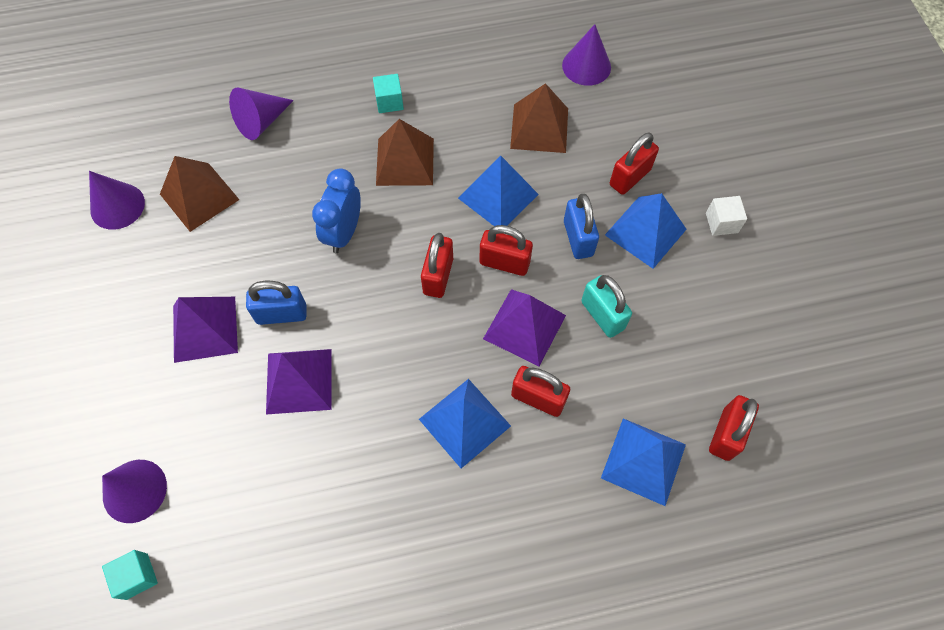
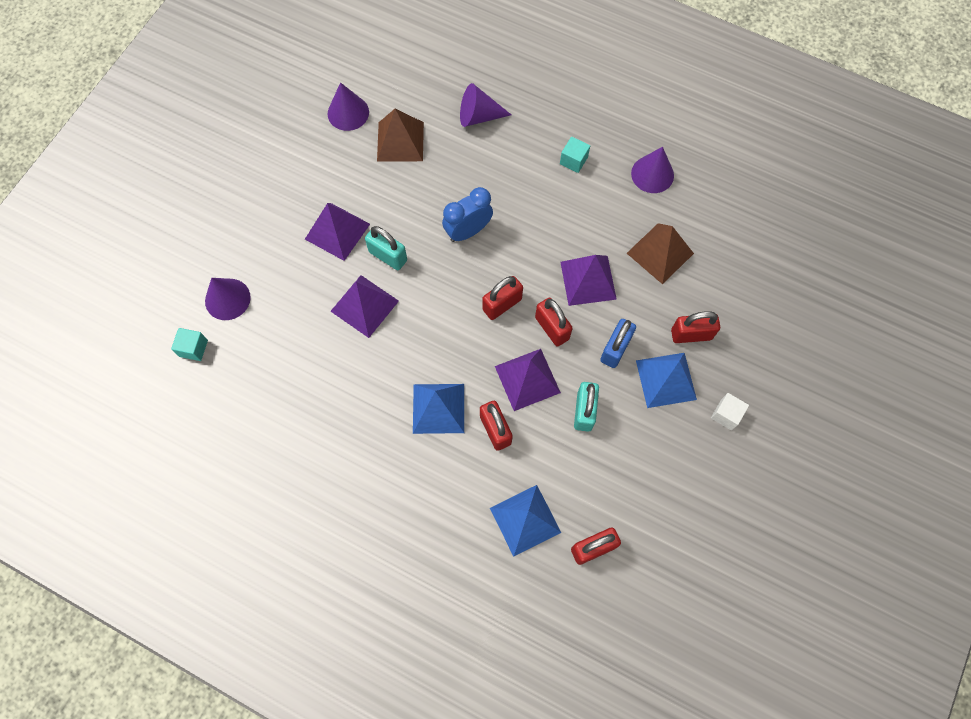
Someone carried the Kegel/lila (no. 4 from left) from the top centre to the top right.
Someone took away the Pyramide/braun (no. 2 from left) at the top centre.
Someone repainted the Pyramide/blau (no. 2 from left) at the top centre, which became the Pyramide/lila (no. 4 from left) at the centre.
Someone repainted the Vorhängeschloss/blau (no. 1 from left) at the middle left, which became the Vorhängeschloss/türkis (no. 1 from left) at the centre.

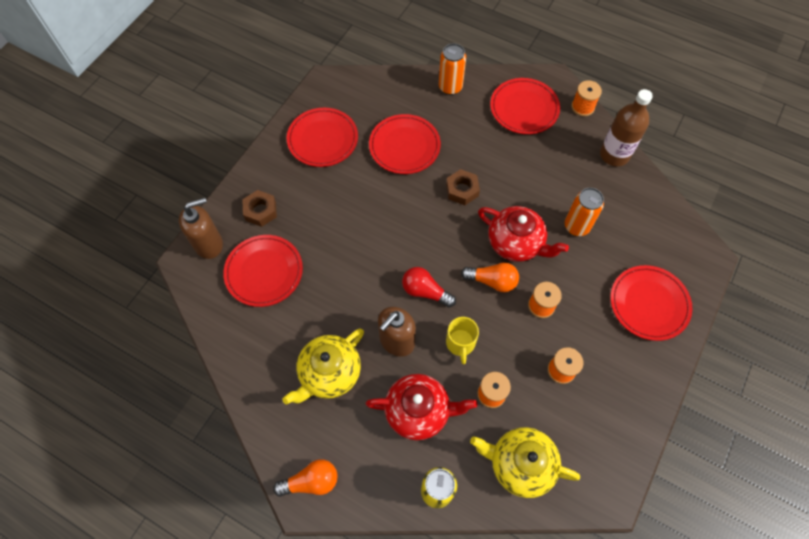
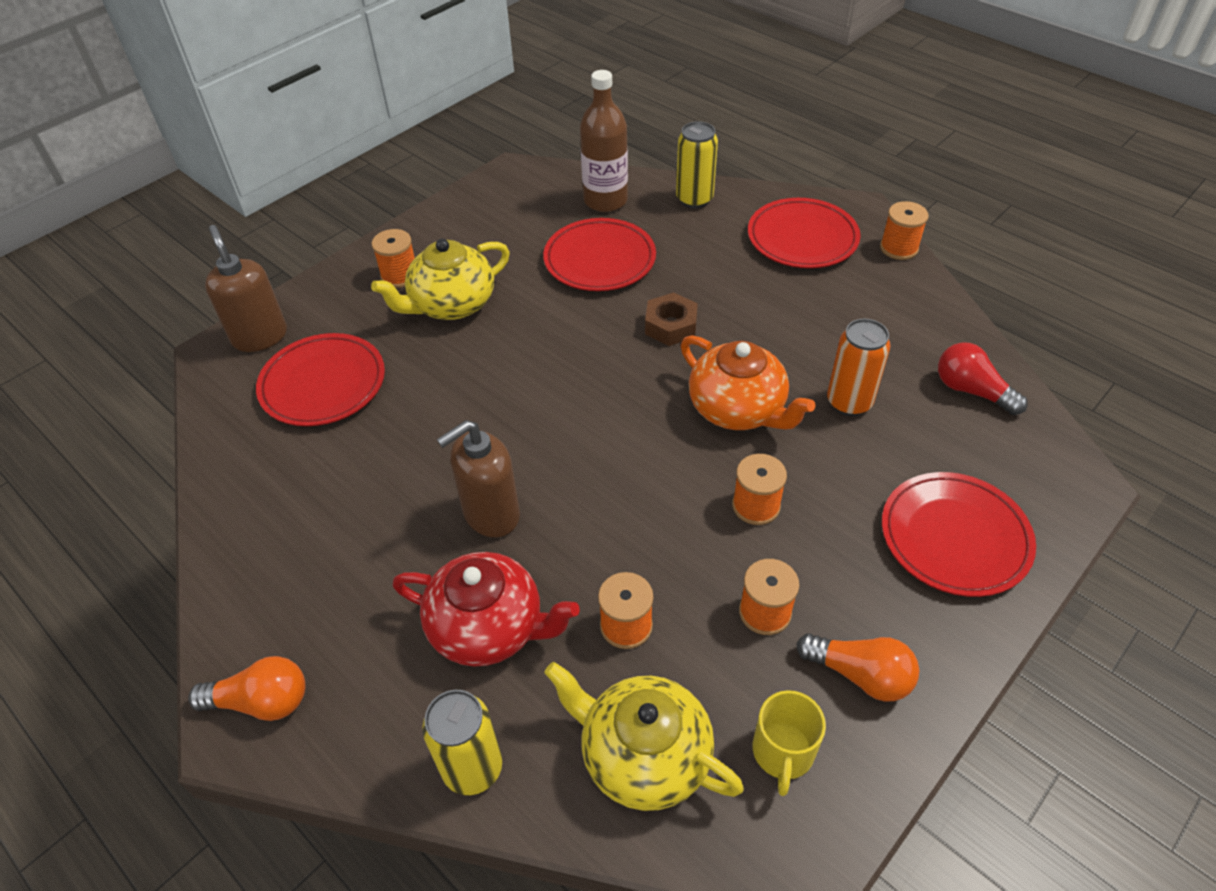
Someone repainted the Dose/orange (no. 1 from left) at the top centre, which became the Dose/gelb (no. 2 from left) at the top centre.
Someone carried the Flasche/braun from the top right to the top centre.
Someone took away the Teller/rot (no. 2 from left) at the top centre.
Someone took away the Sechskantmutter/braun (no. 1 from left) at the middle left.
Someone rotated the Seifenspender/braun (no. 1 from left) at the middle left by 105 degrees counterclockwise.
Someone repainted the Teekanne/rot (no. 2 from left) at the centre, which became the Teekanne/orange at the centre.
Someone carried the Glühbirne/orange (no. 2 from left) from the centre to the bottom right.
Someone carried the Glühbirne/rot from the centre to the middle right.
Someone carried the Tasse/gelb from the centre to the bottom centre.
Someone carried the Teekanne/gelb (no. 1 from left) from the bottom centre to the top centre.
Someone put down the Garnrolle/orange (no. 1 from left) at the top left.

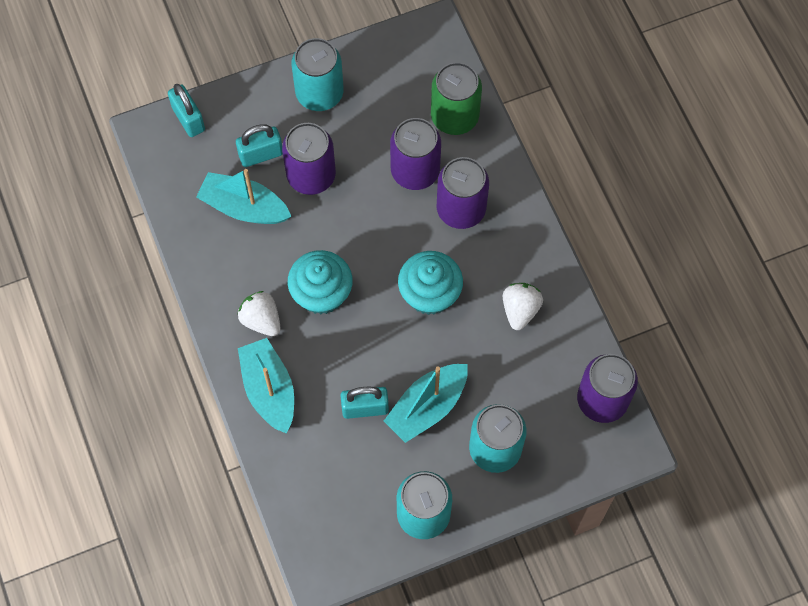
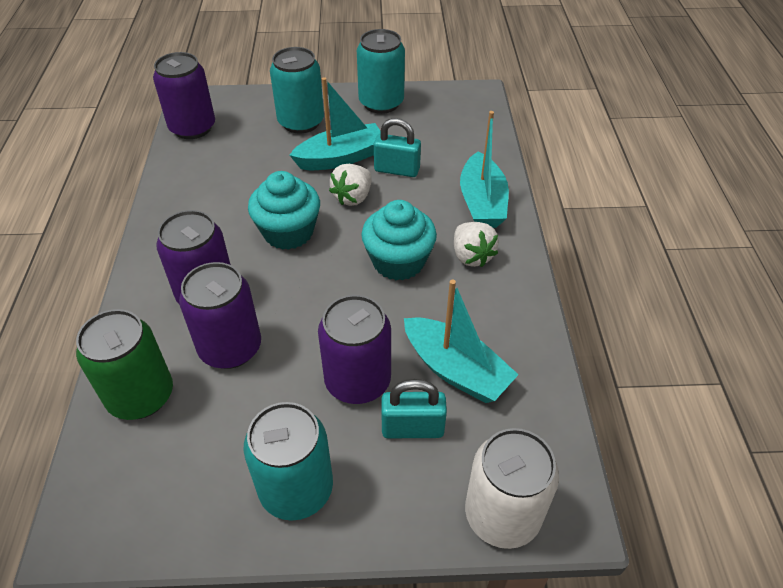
Someone swapped the Vorhängeschloss/türkis (no. 1 from left) at the top left for the Dose/weiß at the bottom centre.
Someone carried the Erdbeere/weiß (no. 2 from left in the first image) from the centre to the top centre.

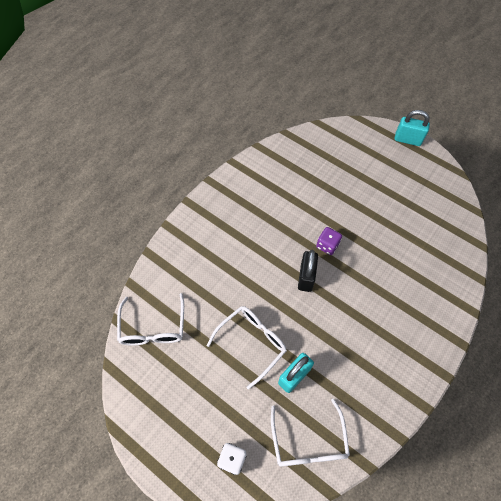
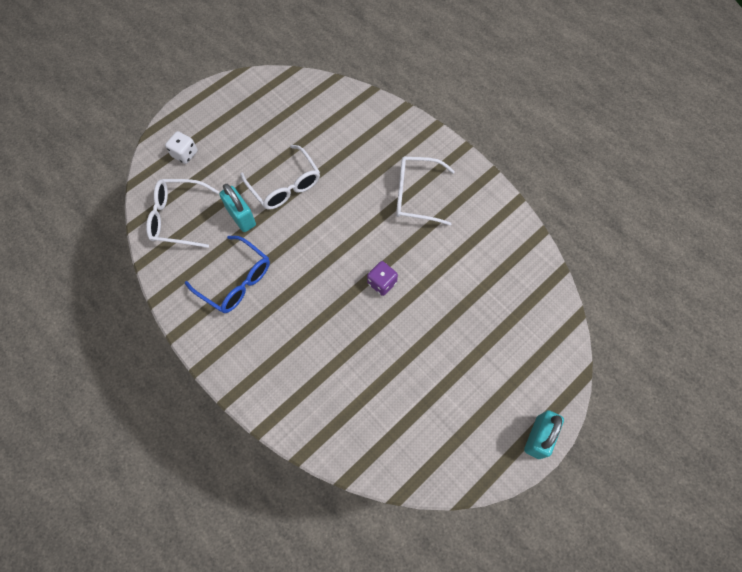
Someone took away the Vorhängeschloss/schwarz at the centre.
Someone carried the Brille/weiß (no. 1 from left in the first image) from the middle left to the centre.
Someone put down the Brille/blau at the middle left.

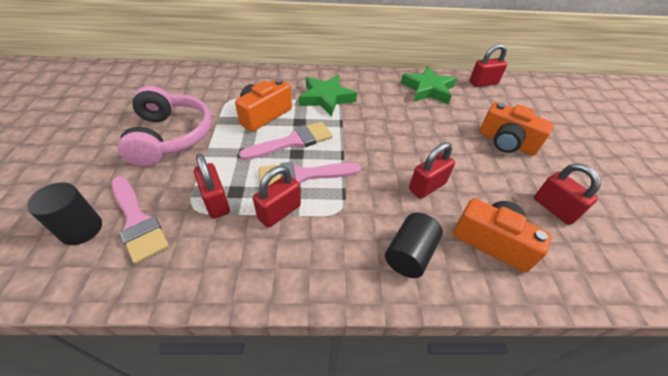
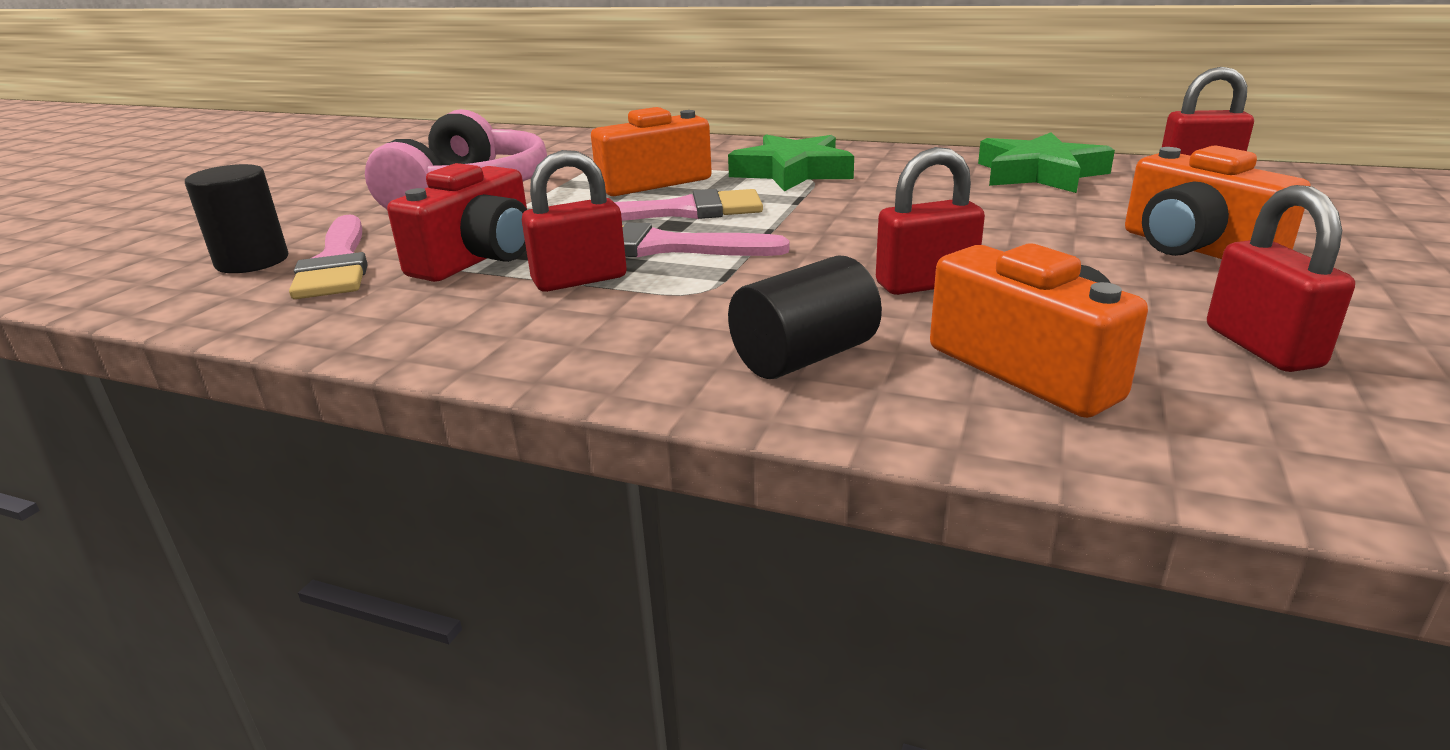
Someone swapped the Vorhängeschloss/rot (no. 1 from left) at the middle left for the Kamera/rot at the top left.

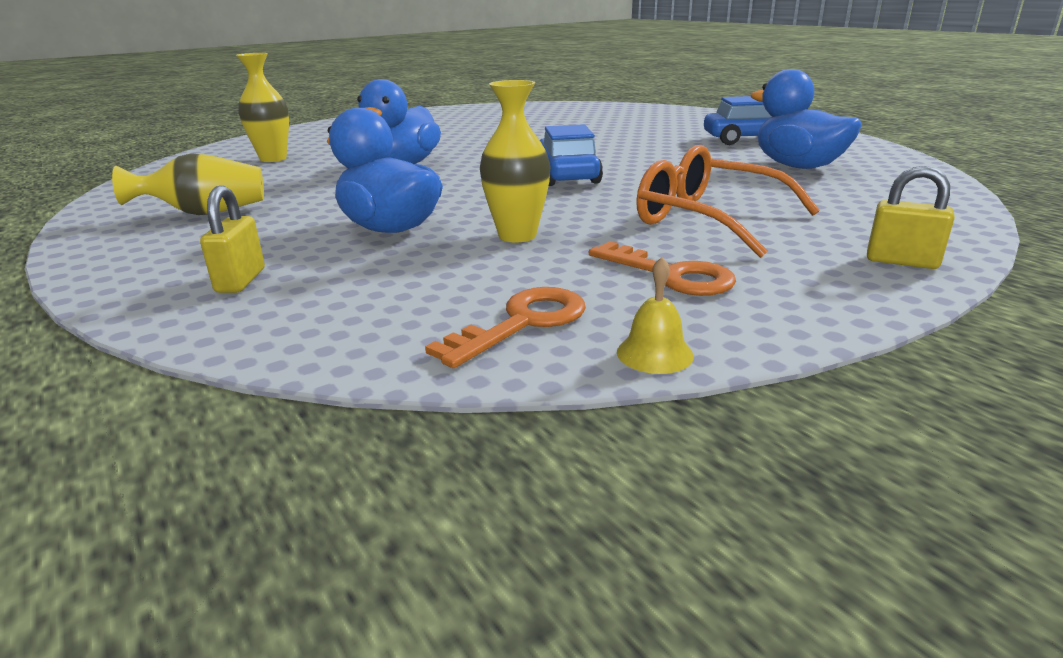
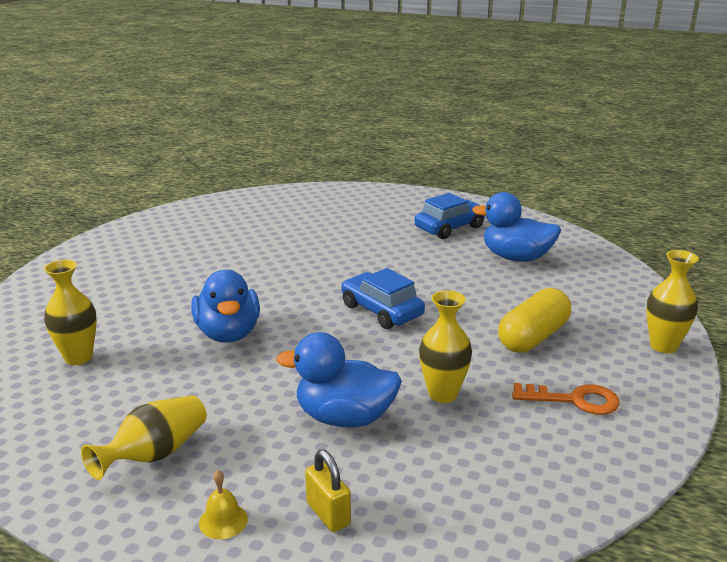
Someone swapped the Brille/orange at the top right for the Kapsel/gelb at the middle right.
Someone swapped the Vorhängeschloss/gelb (no. 2 from left) at the top right for the Vase/gelb (no. 4 from left) at the middle right.
Someone carried the Glocke/gelb from the centre to the bottom left.
Someone took away the Schlüssel/orange (no. 1 from left) at the centre.

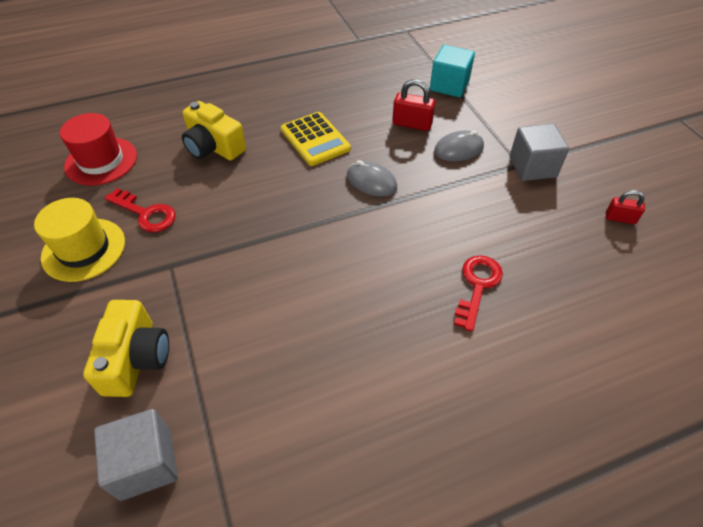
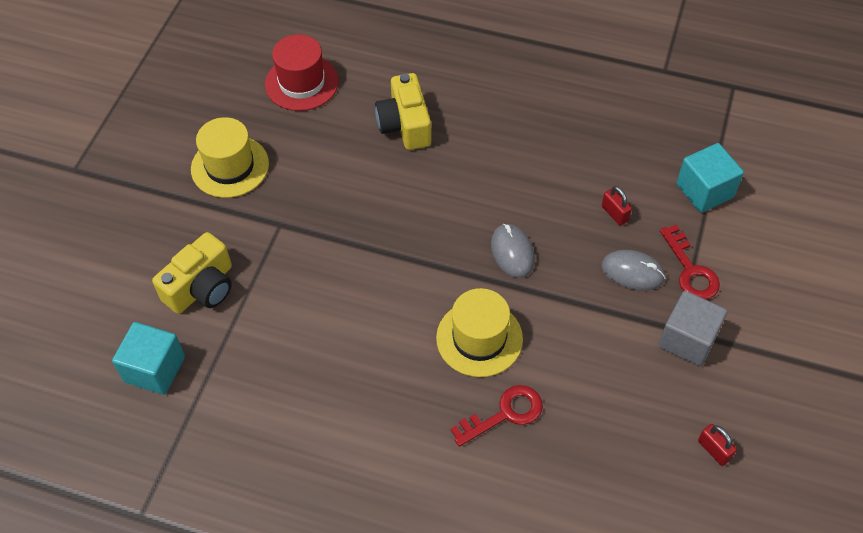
Someone scaled the Vorhängeschloss/rot (no. 1 from left) at the top centre by 0.65.
Someone took away the Taschenrechner/gelb at the top centre.
Someone carried the Schlüssel/rot (no. 1 from left in the first image) from the middle left to the middle right.
Someone repainted the Kubus/grau (no. 1 from left) at the bottom left, which became the Kubus/türkis (no. 1 from left) at the bottom left.
Someone put down the Hut/gelb (no. 2 from left) at the centre.

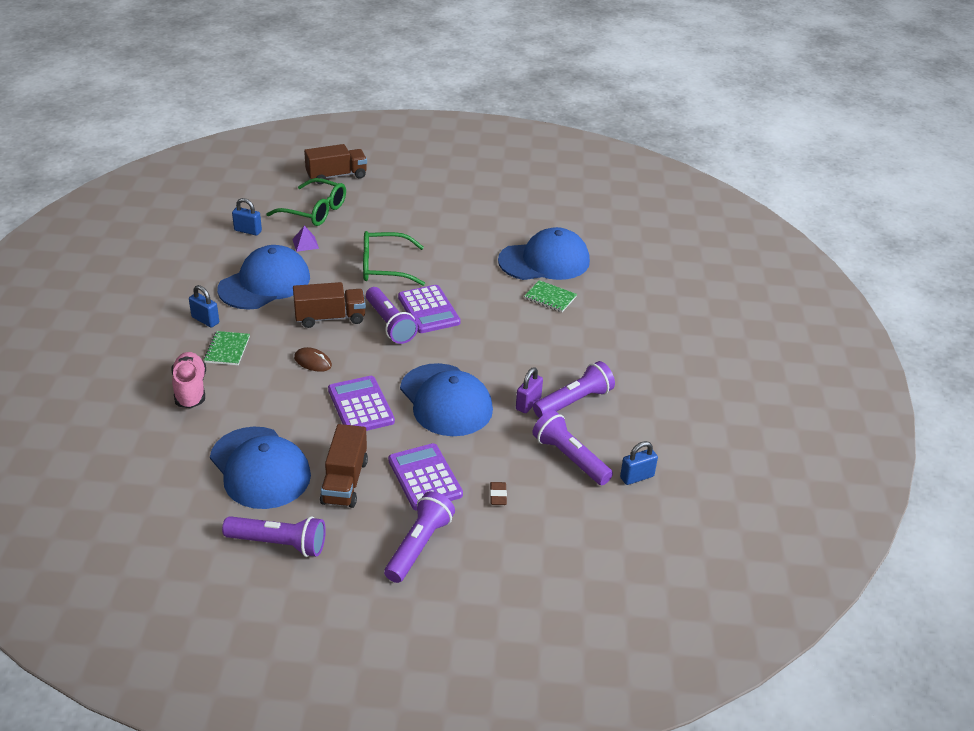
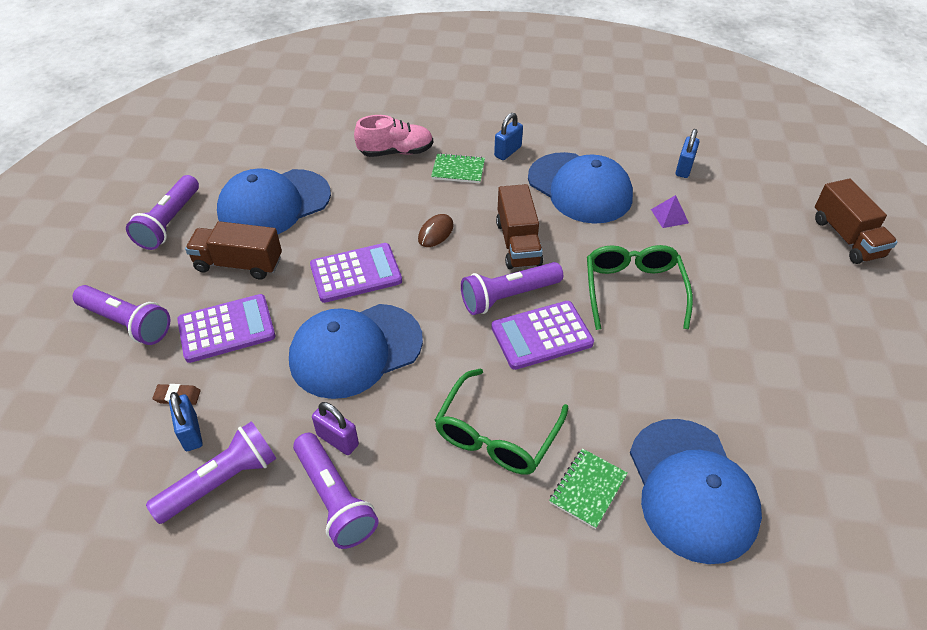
Someone carried the Brille/grün (no. 1 from left) from the top left to the bottom centre.
Someone carried the Vorhängeschloss/blau (no. 3 from left in the first image) from the centre to the bottom left.

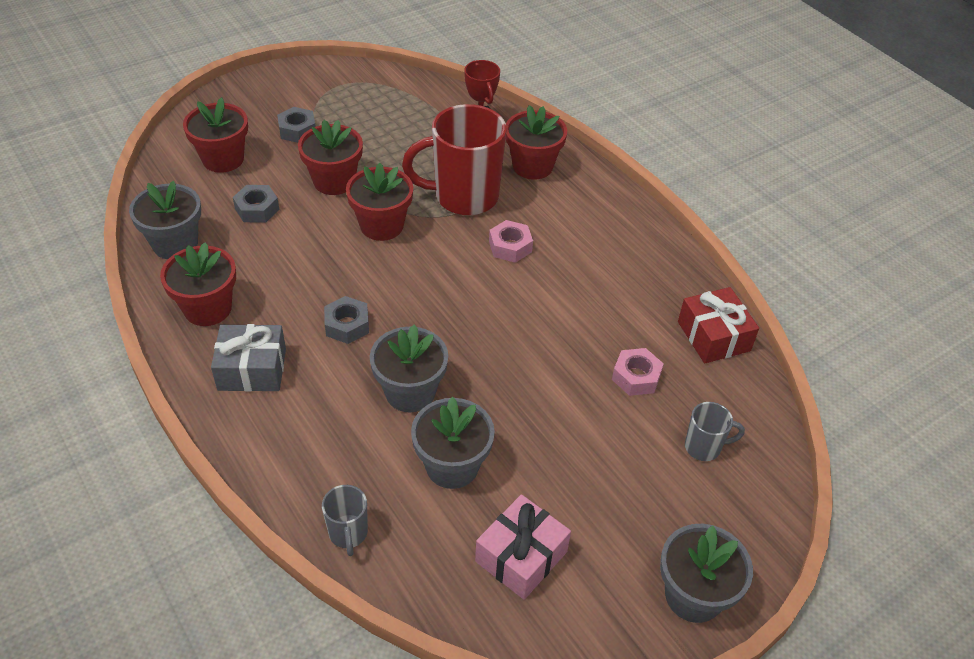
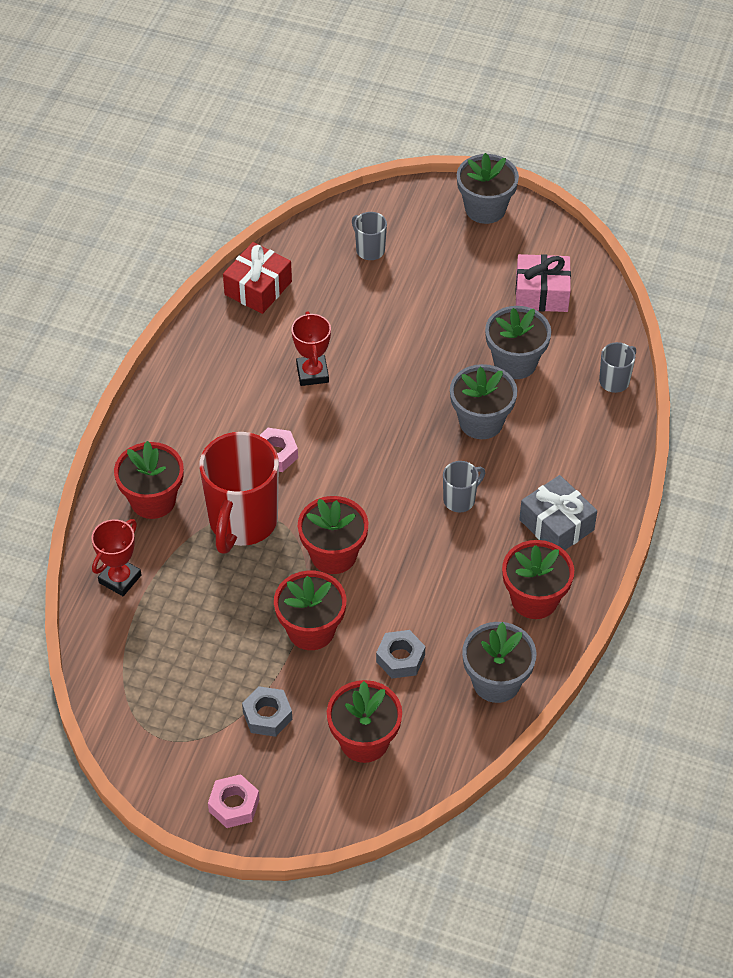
Someone rotated the Tasse/rot at the top centre by 60 degrees clockwise.
Someone swapped the Sechskantmutter/grau (no. 3 from left) at the centre for the Tasse/grau (no. 2 from left) at the centre.
Someone carried the Sechskantmutter/rosa (no. 2 from left in the first image) from the centre to the bottom left.
Someone put down the Pokal/rot (no. 2 from left) at the centre.

